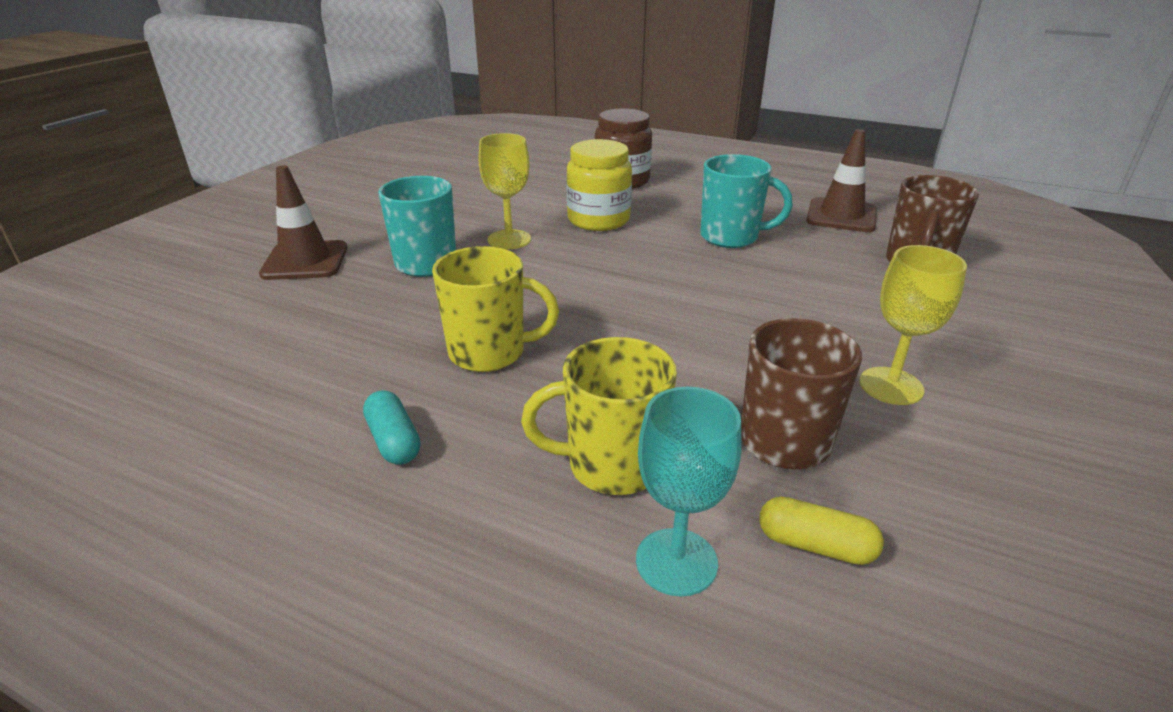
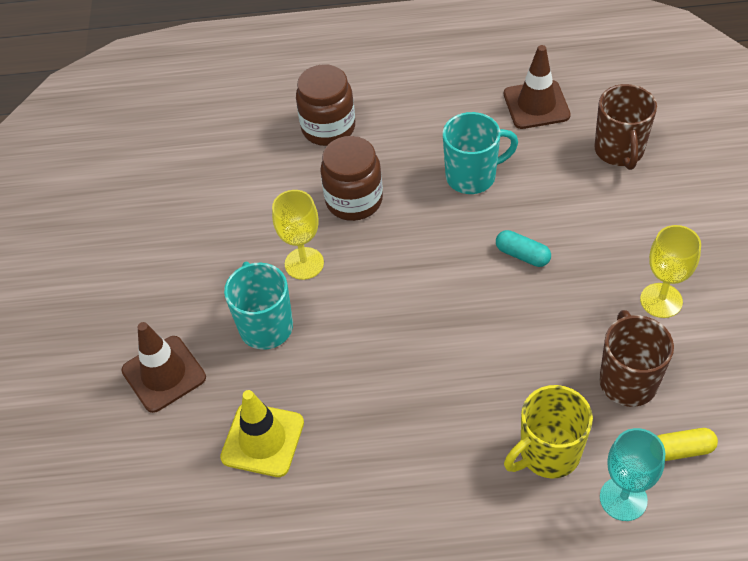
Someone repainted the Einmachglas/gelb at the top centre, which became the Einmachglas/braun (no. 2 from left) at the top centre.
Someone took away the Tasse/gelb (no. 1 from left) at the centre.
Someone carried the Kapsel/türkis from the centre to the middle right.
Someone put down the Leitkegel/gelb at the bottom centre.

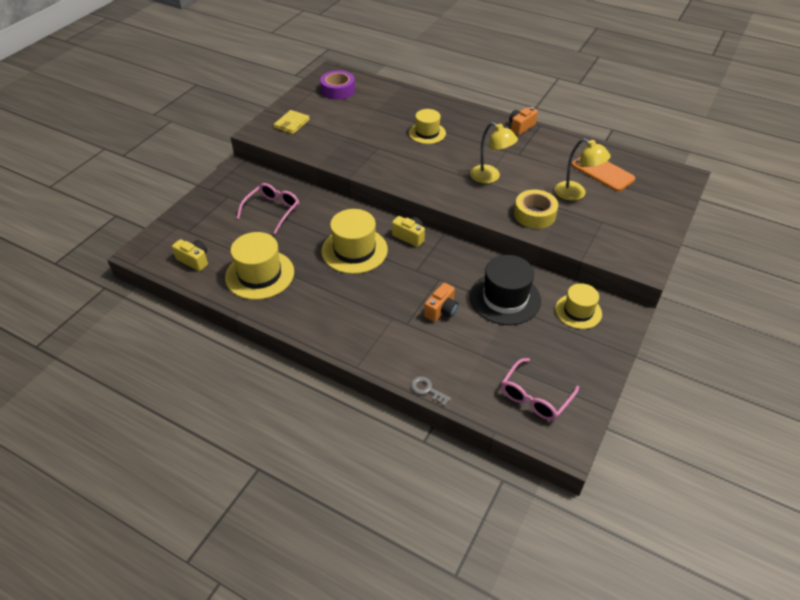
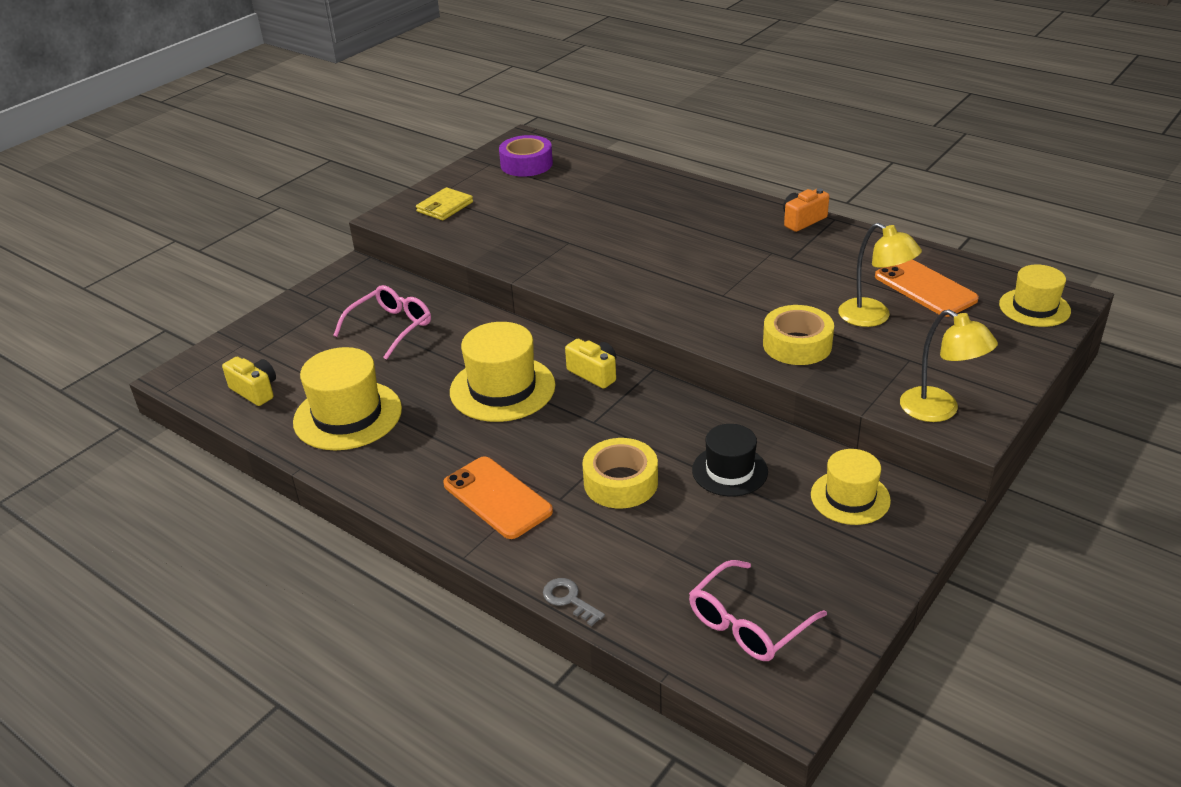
Someone carried the Hut/gelb (no. 3 from left in the first image) from the top centre to the middle right.
Someone carried the Lampe/gelb (no. 1 from left in the first image) from the top centre to the middle right.
Someone scaled the Hut/schwarz at the centre by 0.64.
Someone swapped the Kamera/orange (no. 1 from left) at the centre for the Klebeband/gelb (no. 1 from left) at the centre.
Someone put down the Handy/orange (no. 1 from left) at the centre.

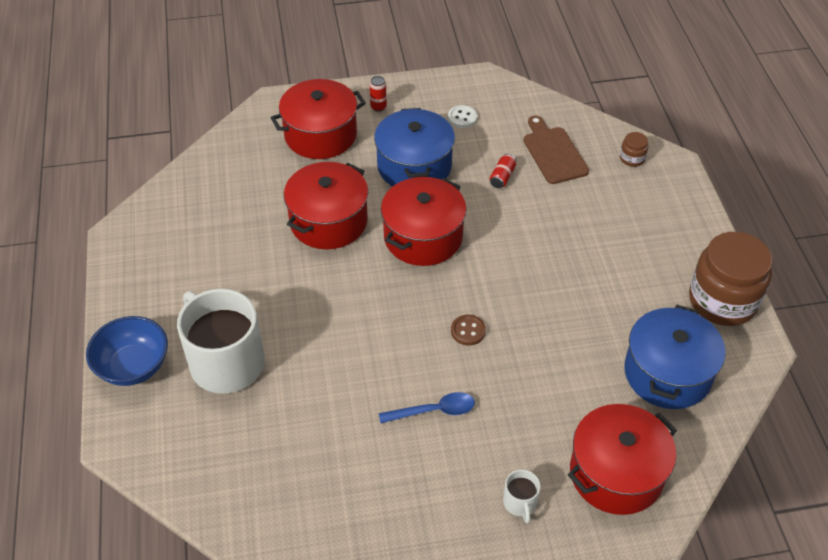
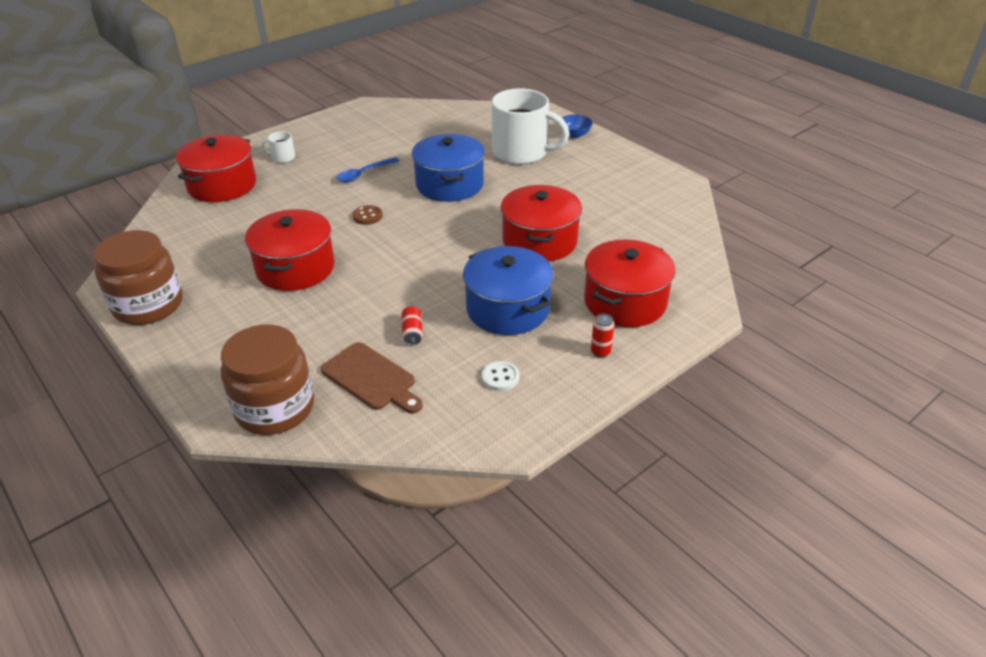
Someone scaled the Einmachglas/braun (no. 1 from left in the first image) at the top right by 2.42.
Someone carried the Kochtopf/rot (no. 3 from left in the first image) from the centre to the middle left.
Someone carried the Kochtopf/blau (no. 2 from left in the first image) from the middle right to the top centre.
Someone scaled the Schüssel/blau at the middle left by 0.60.
Someone rotated the Tasse/weiß (no. 2 from left in the first image) at the bottom centre by 45 degrees counterclockwise.

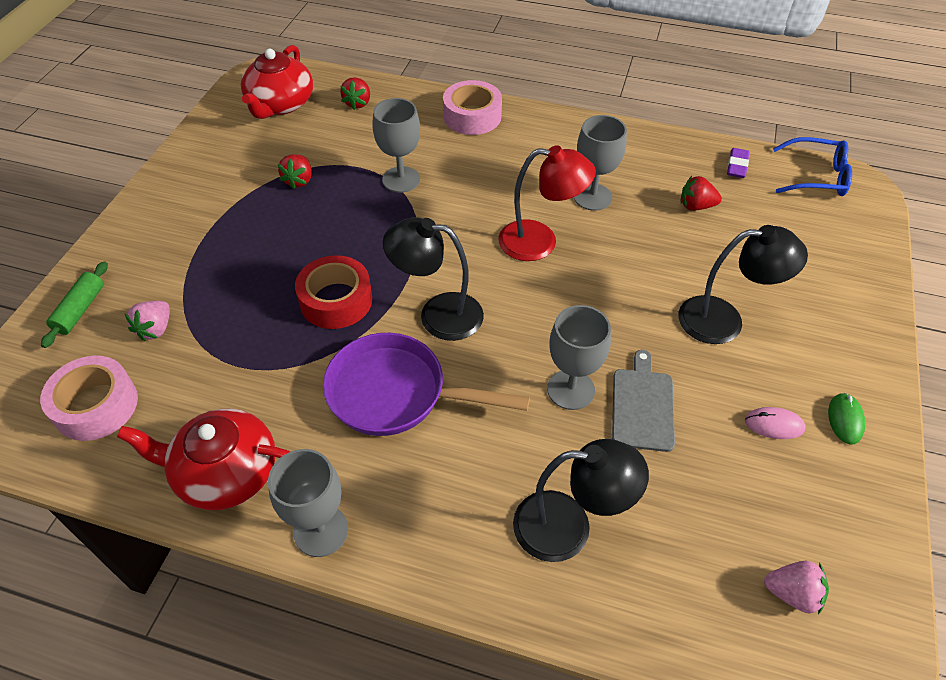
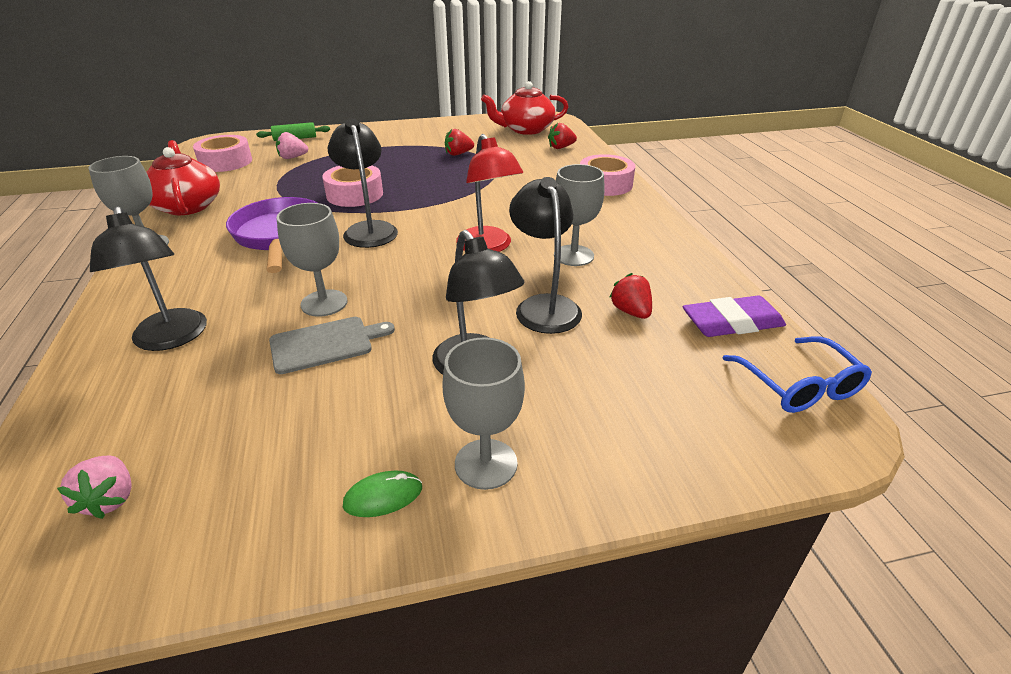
Someone carried the Kelch/grau (no. 2 from left in the first image) from the top centre to the centre.
Someone scaled the Radiergummi/lila at the top right by 1.67.
Someone repainted the Klebeband/rot at the centre, which became the Klebeband/rosa (no. 2 from left) at the top centre.
Someone took away the Computermaus/rosa at the middle right.
Someone put down the Lampe/schwarz (no. 4 from left) at the centre.

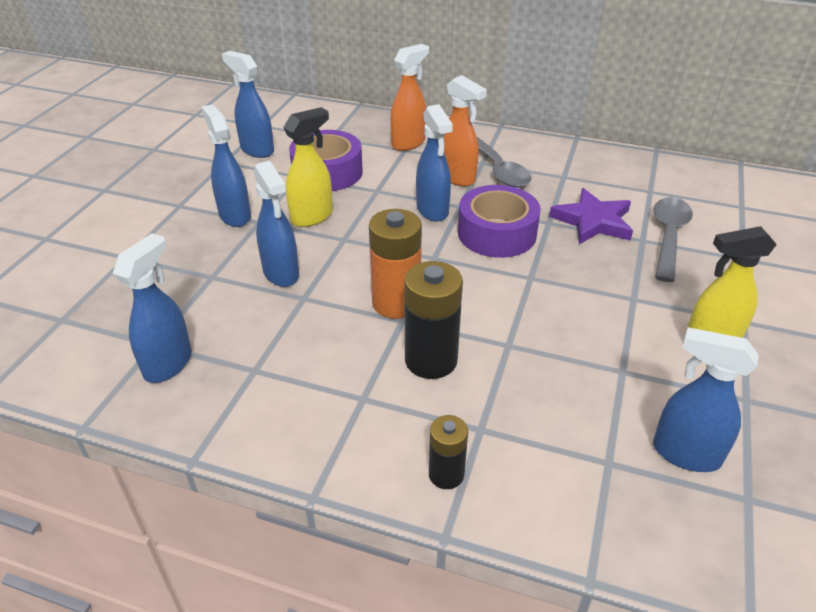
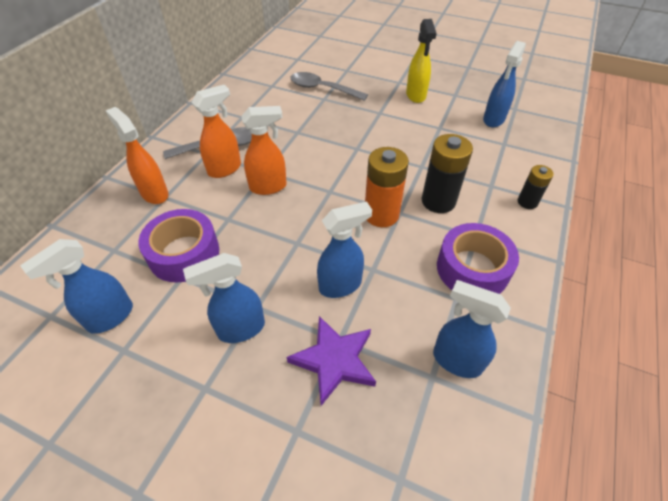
Someone repainted the Sprühflasche/blau (no. 5 from left) at the top centre, which became the Sprühflasche/orange (no. 3 from left) at the top centre.
Someone took away the Sprühflasche/gelb (no. 1 from left) at the top centre.
Someone carried the Klebeband/lila (no. 2 from left) from the centre to the middle right.
Someone carried the Stern/lila from the middle right to the bottom centre.

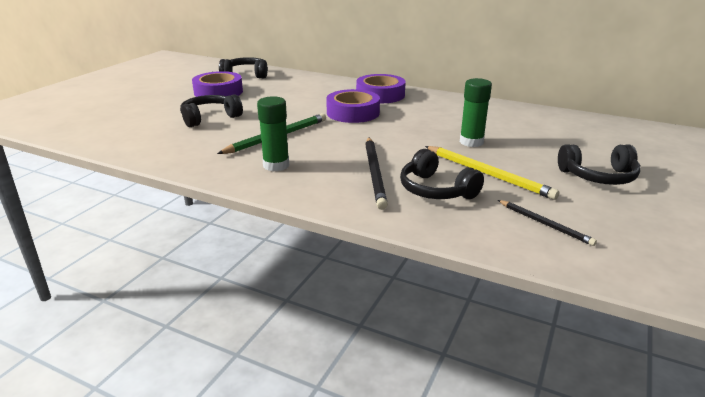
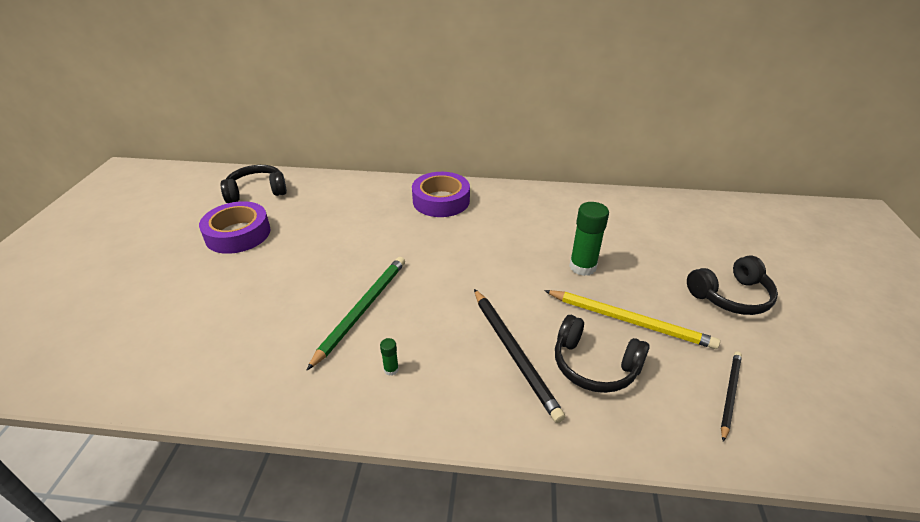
Someone took away the Klebeband/lila (no. 2 from left) at the top centre.
Someone took away the Kopfhörer/schwarz (no. 1 from left) at the top left.
Someone scaled the Klebestift/grün (no. 1 from left) at the centre by 0.45.
Someone rotated the Bleistift/schwarz (no. 2 from left) at the middle right by 90 degrees counterclockwise.

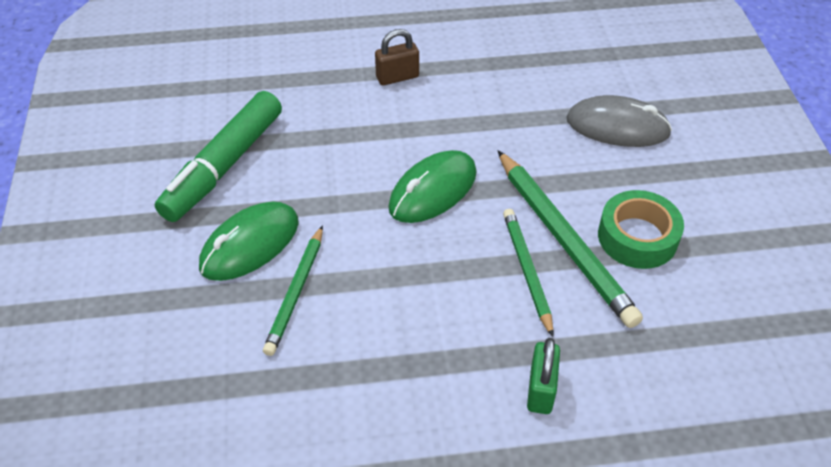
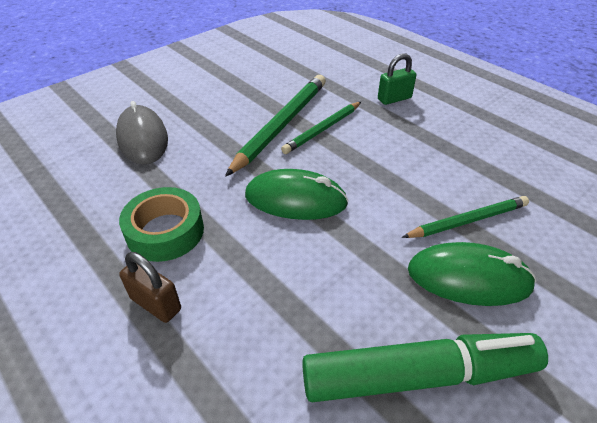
Someone carried the Klebeband/grün from the middle right to the middle left.

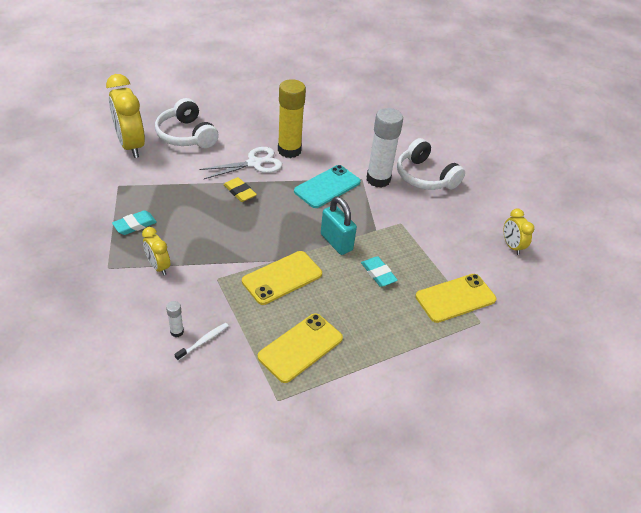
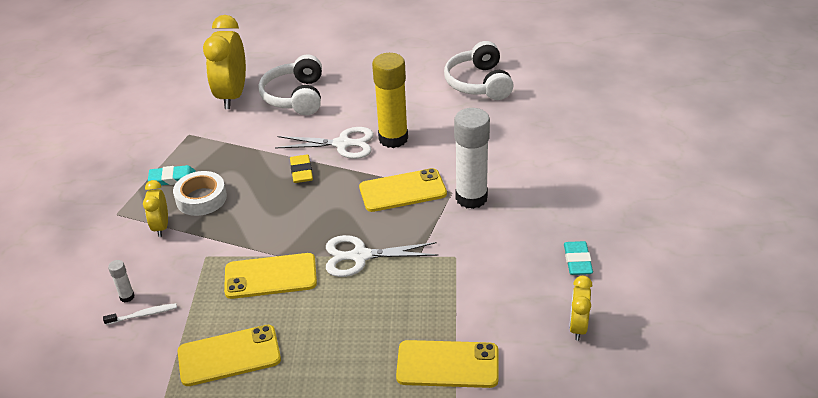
Someone carried the Kopfhörer/weiß (no. 2 from left) from the top right to the top centre.
Someone repainted the Handy/türkis at the centre, which became the Handy/gelb (no. 3 from left) at the centre.
Someone swapped the Vorhängeschloss/türkis at the centre for the Schere/weiß (no. 2 from left) at the centre.
Someone carried the Radiergummi/türkis (no. 2 from left) from the centre to the middle right.
Someone put down the Klebeband/weiß at the middle left.

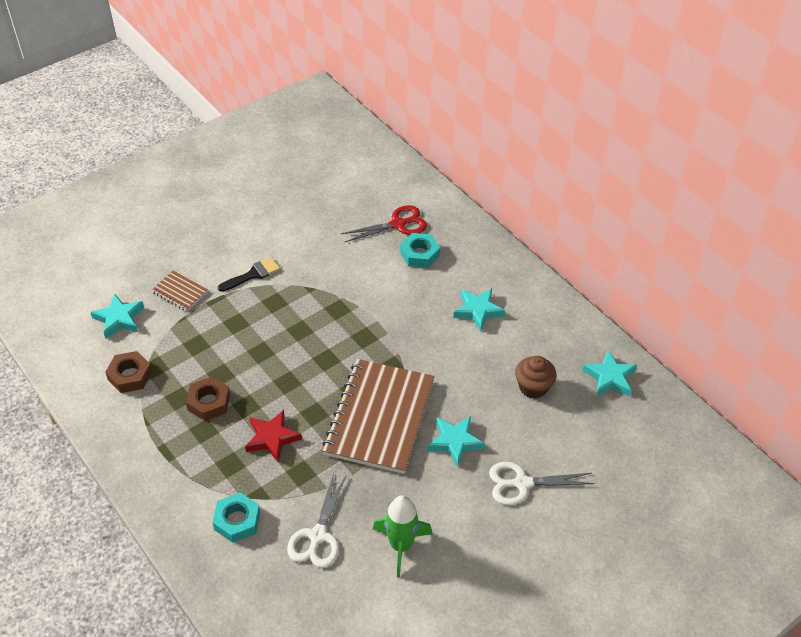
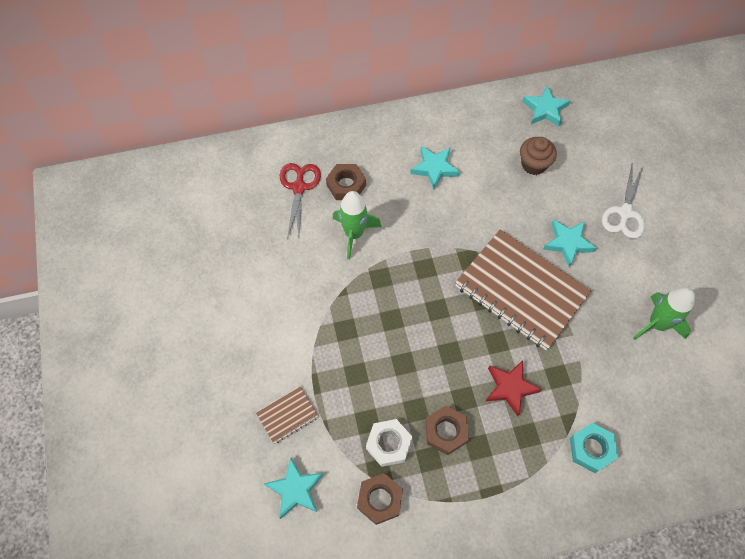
Someone repainted the Sechskantmutter/türkis (no. 2 from left) at the centre, which became the Sechskantmutter/braun (no. 1 from left) at the top centre.
Someone took away the Pinsel/schwarz at the middle left.
Someone took away the Schere/weiß (no. 1 from left) at the bottom centre.
Someone put down the Rakete/grün (no. 1 from left) at the centre.
Someone put down the Sechskantmutter/weiß at the bottom centre.

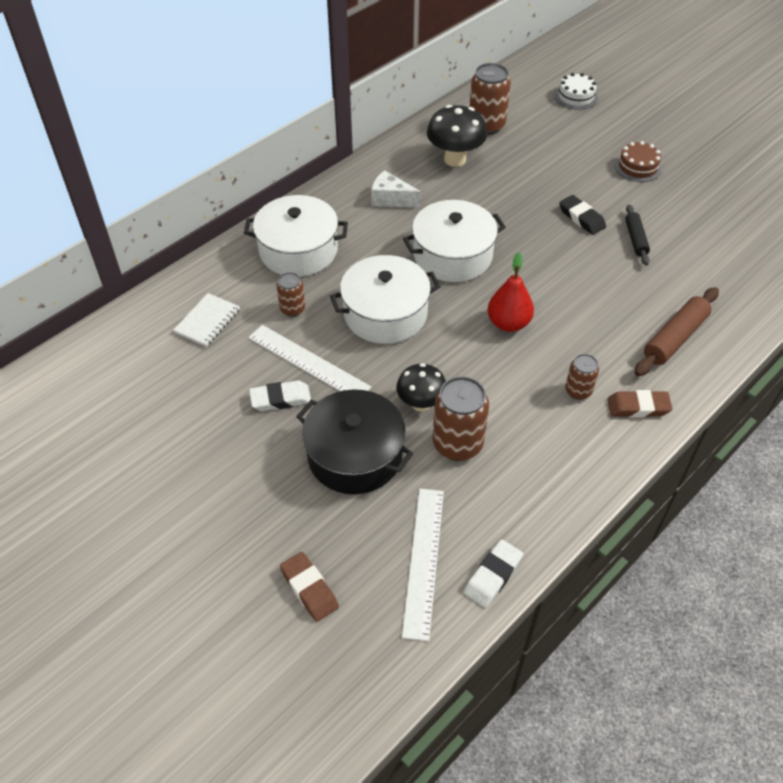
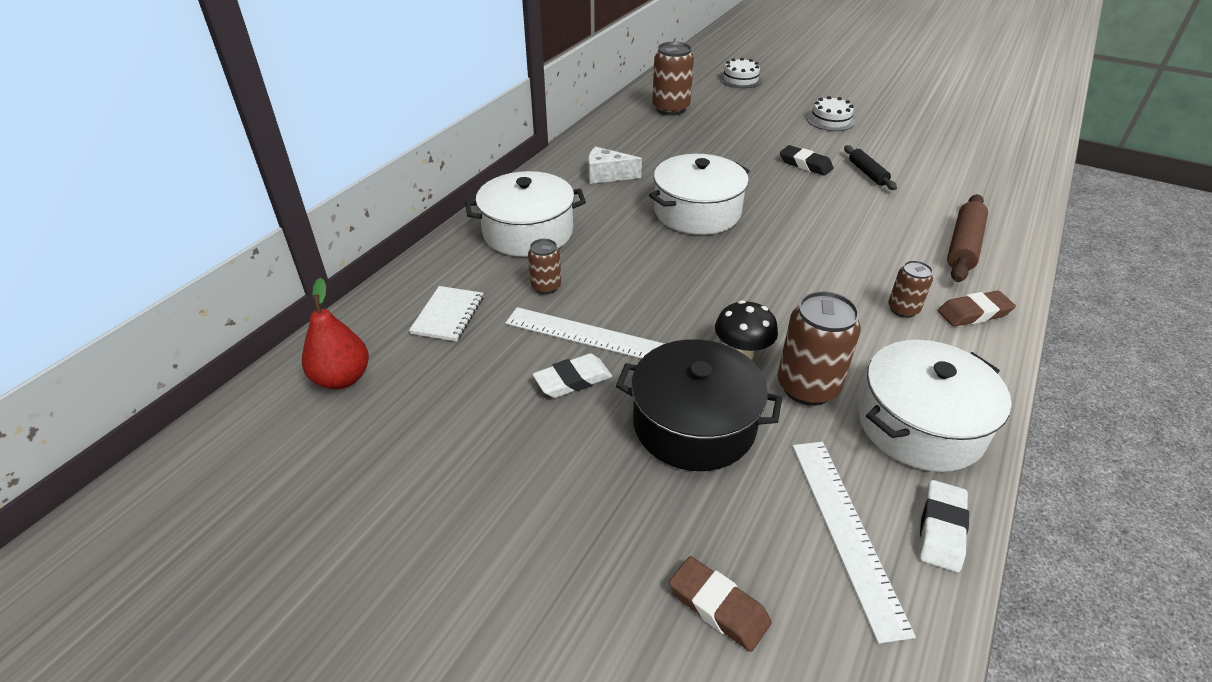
Someone took away the Pilz/schwarz (no. 2 from left) at the top centre.
Someone repainted the Kuchen/braun at the top right, which became the Kuchen/weiß (no. 2 from left) at the top right.
Someone carried the Birne/rot from the centre to the middle left.
Someone carried the Kochtopf/weiß (no. 2 from left in the first image) from the centre to the middle right.

